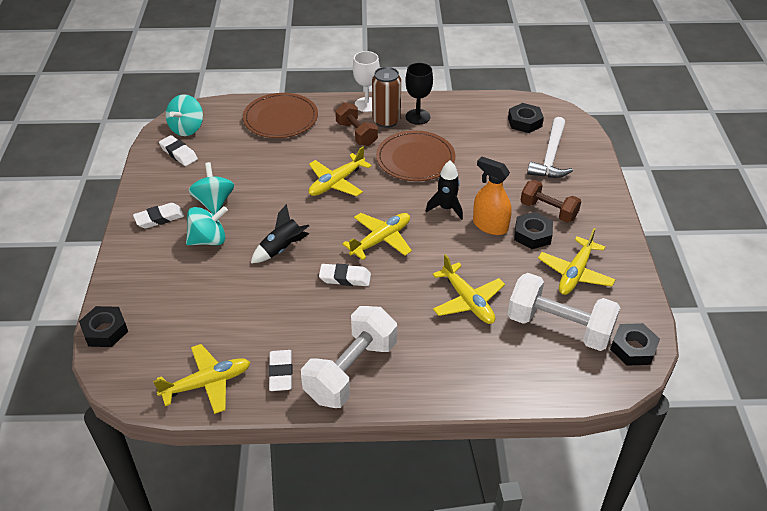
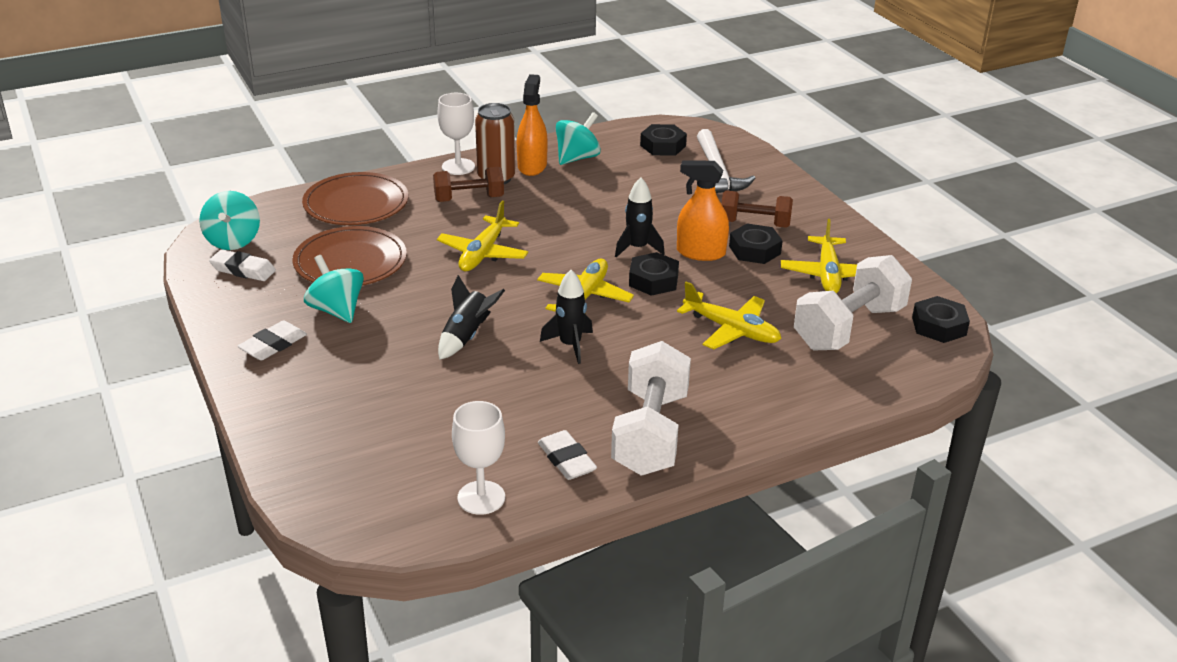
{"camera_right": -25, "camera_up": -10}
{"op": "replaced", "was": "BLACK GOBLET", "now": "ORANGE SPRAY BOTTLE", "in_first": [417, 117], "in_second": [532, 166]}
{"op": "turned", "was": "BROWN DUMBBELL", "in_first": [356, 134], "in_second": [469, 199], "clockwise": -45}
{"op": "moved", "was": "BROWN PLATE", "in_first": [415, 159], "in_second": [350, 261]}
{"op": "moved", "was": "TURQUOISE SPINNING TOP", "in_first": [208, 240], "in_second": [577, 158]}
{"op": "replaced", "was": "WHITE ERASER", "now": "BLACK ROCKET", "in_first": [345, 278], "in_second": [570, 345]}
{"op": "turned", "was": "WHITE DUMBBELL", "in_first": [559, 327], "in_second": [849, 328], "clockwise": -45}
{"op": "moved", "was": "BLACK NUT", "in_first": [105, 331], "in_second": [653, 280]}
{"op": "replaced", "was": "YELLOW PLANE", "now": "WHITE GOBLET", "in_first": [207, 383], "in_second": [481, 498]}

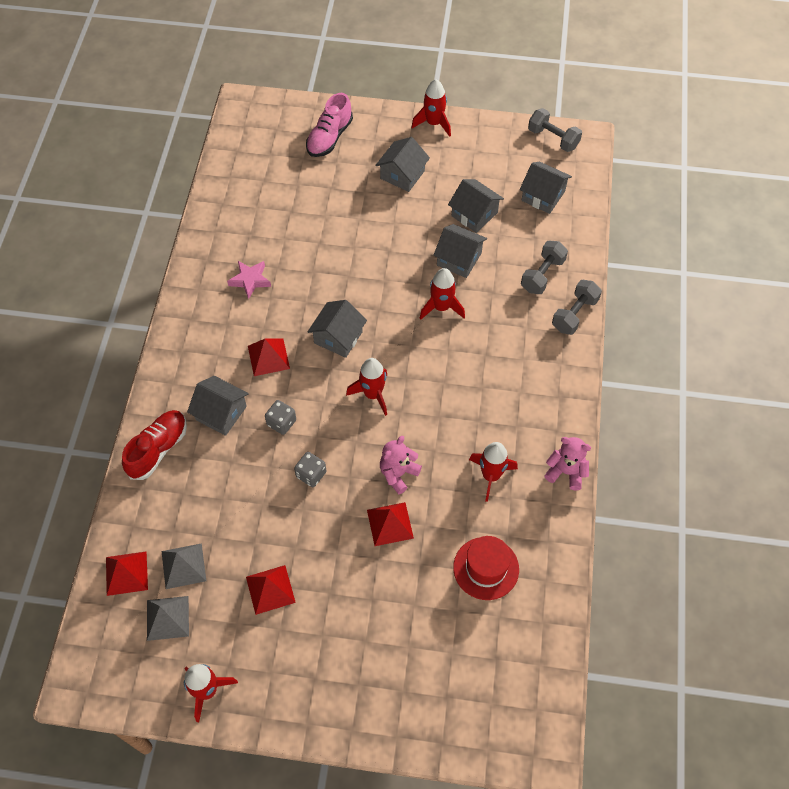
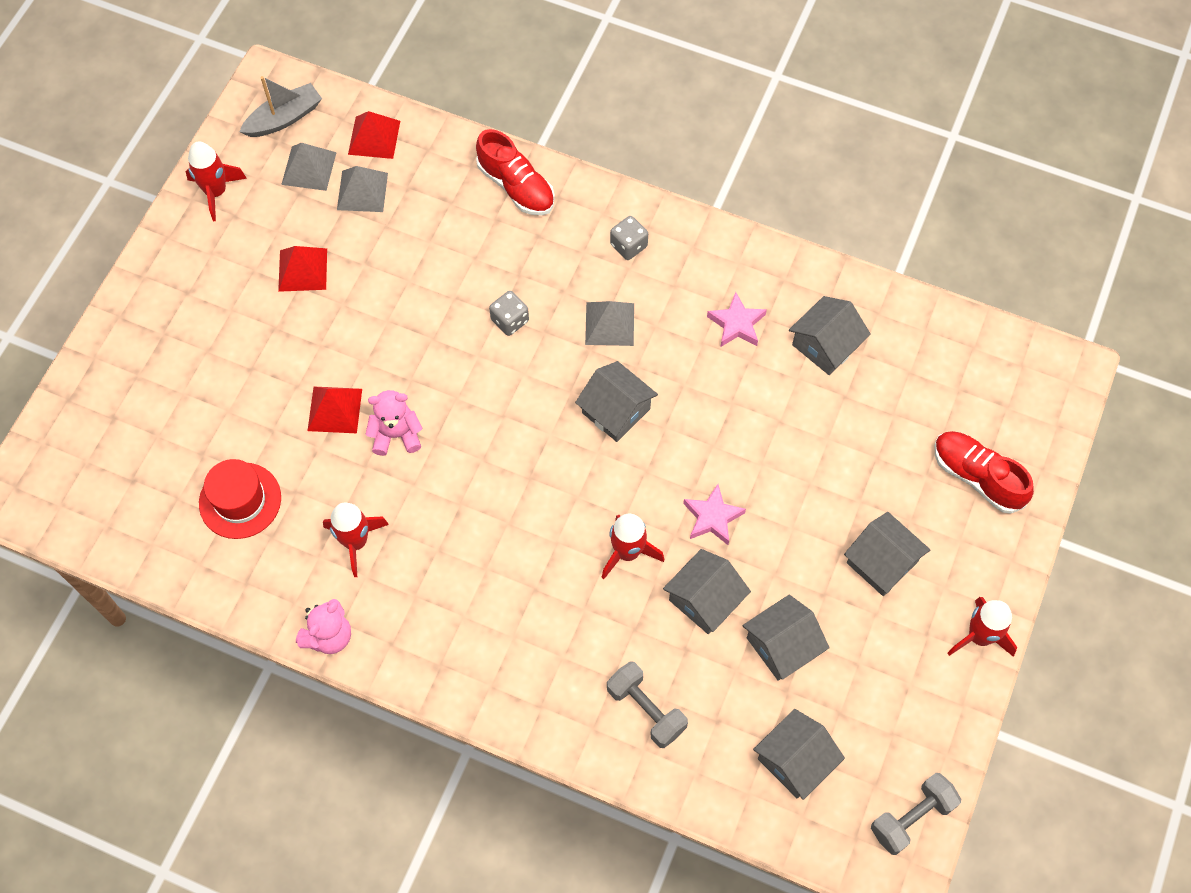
{"camera_right": 105, "camera_up": 5}
{"op": "recoloured", "was": "PINK SHOE", "now": "RED SHOE", "in_first": [329, 137], "in_second": [977, 477]}
{"op": "removed", "was": "GREY DUMBBELL", "in_first": [574, 314]}
{"op": "recoloured", "was": "RED PYRAMID", "now": "GREY PYRAMID", "in_first": [268, 357], "in_second": [609, 323]}
{"op": "removed", "was": "RED ROCKET", "in_first": [372, 394]}
{"op": "moved", "was": "GREY HOUSE", "in_first": [221, 413], "in_second": [825, 345]}
{"op": "turned", "was": "PINK TEDDY BEAR", "in_first": [398, 474], "in_second": [396, 435], "clockwise": -60}
{"op": "moved", "was": "GREY DICE", "in_first": [311, 474], "in_second": [628, 245]}
{"op": "added", "now": "GREY BOAT", "in_second": [284, 118]}
{"op": "added", "now": "PINK STAR", "in_second": [712, 517]}

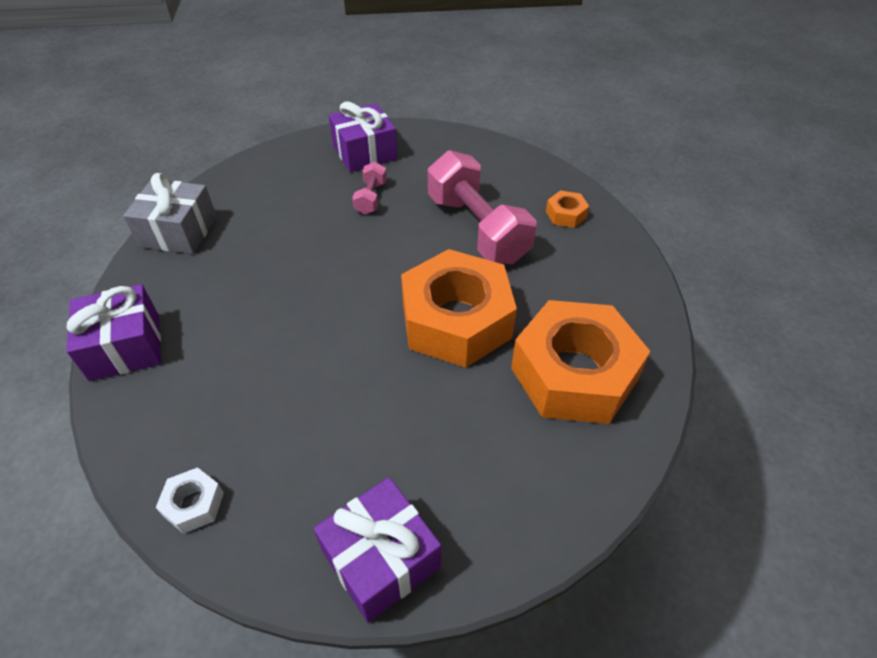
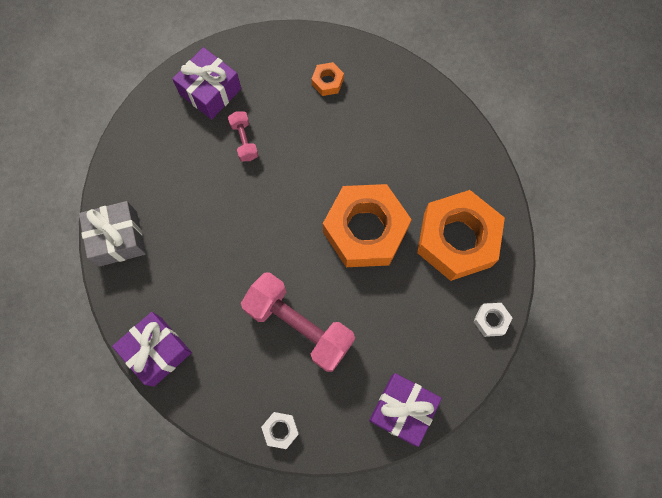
{"camera_right": -25, "camera_up": 25}
{"op": "moved", "was": "PINK DUMBBELL", "in_first": [477, 229], "in_second": [299, 325]}
{"op": "moved", "was": "ORANGE NUT", "in_first": [566, 214], "in_second": [327, 82]}
{"op": "added", "now": "WHITE NUT", "in_second": [491, 320]}

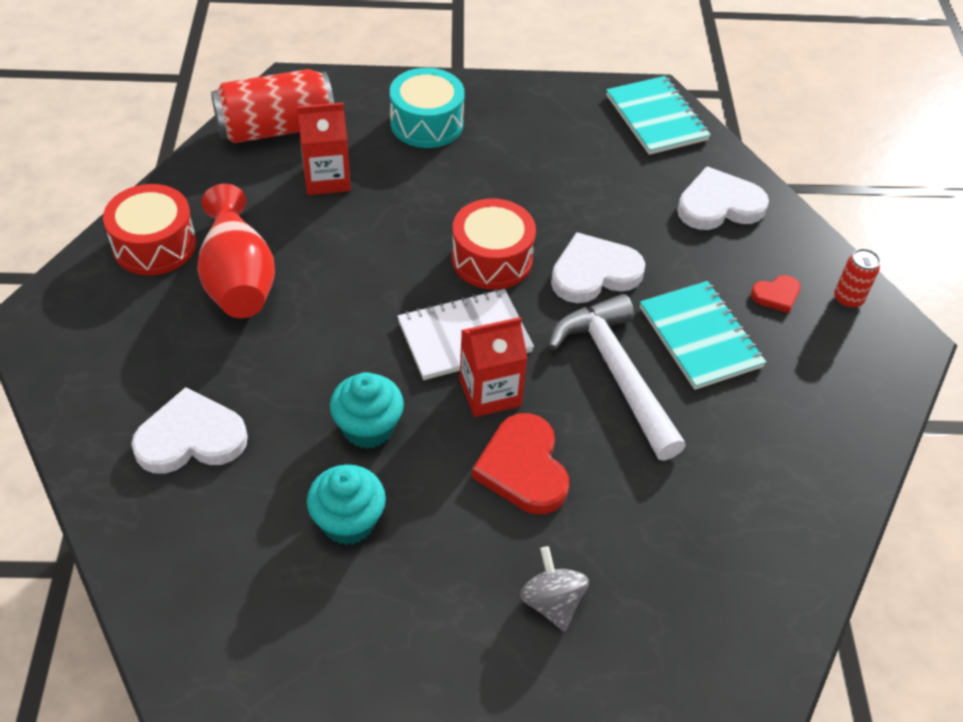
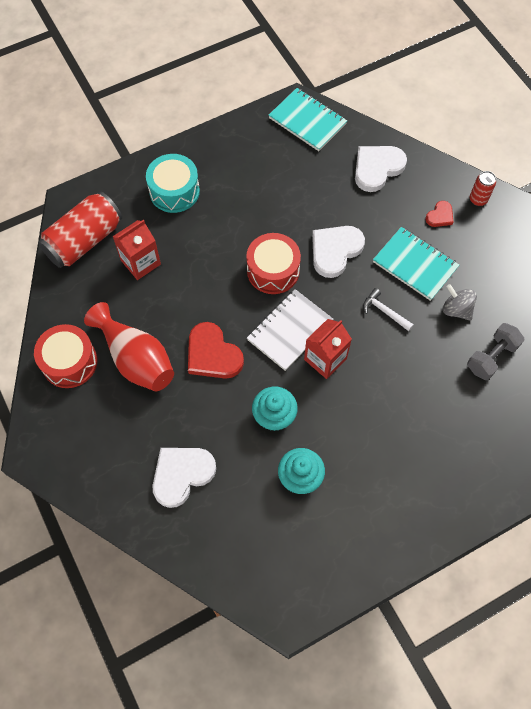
{"camera_right": -25, "camera_up": 15}
{"op": "resized", "was": "WHITE HAMMER", "in_first": [616, 373], "in_second": [384, 311], "ratio": 0.47}
{"op": "moved", "was": "RED HEART", "in_first": [523, 468], "in_second": [212, 354]}
{"op": "moved", "was": "GREY SPINNING TOP", "in_first": [552, 602], "in_second": [456, 309]}
{"op": "added", "now": "GREY DUMBBELL", "in_second": [491, 357]}

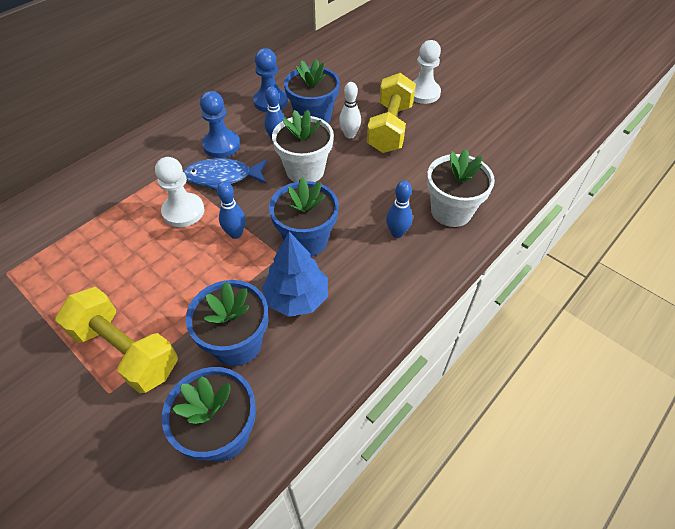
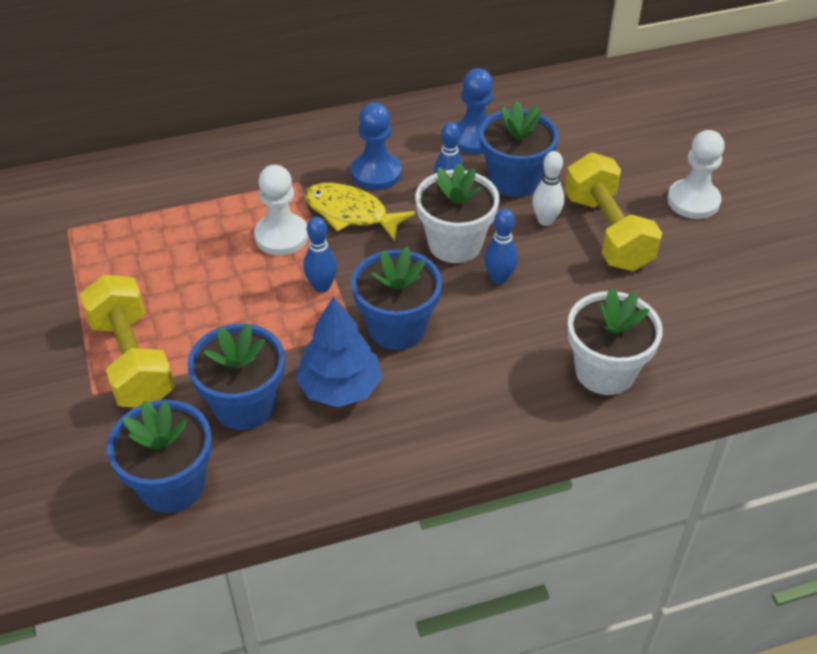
{"camera_right": 30, "camera_up": -5}
{"op": "turned", "was": "YELLOW DUMBBELL", "in_first": [390, 128], "in_second": [607, 232], "clockwise": -60}
{"op": "recoloured", "was": "BLUE FISH", "now": "YELLOW FISH", "in_first": [222, 177], "in_second": [351, 213]}
{"op": "moved", "was": "BLUE BOWLING PIN", "in_first": [397, 233], "in_second": [499, 278]}

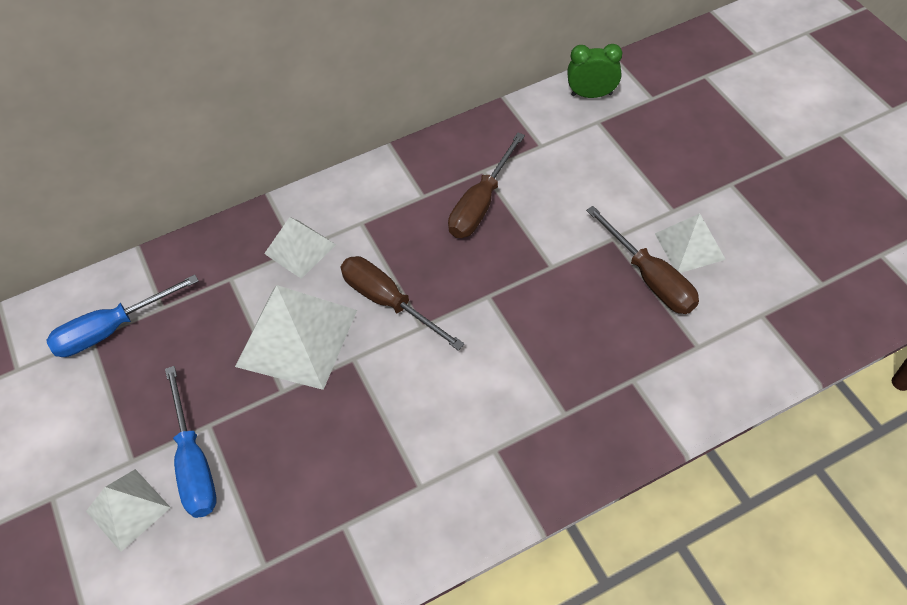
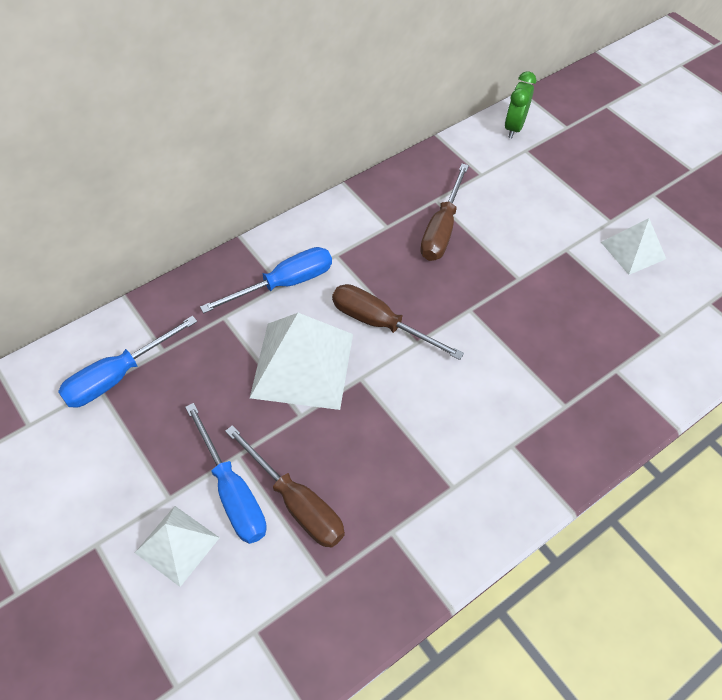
{"camera_right": -15, "camera_up": 0}
{"op": "turned", "was": "GREEN CLOCK", "in_first": [591, 94], "in_second": [514, 127], "clockwise": -60}
{"op": "moved", "was": "BROWN SCREWDRIVER", "in_first": [650, 278], "in_second": [296, 503]}
{"op": "replaced", "was": "WHITE PYRAMID", "now": "BLUE SCREWDRIVER", "in_first": [300, 249], "in_second": [284, 284]}

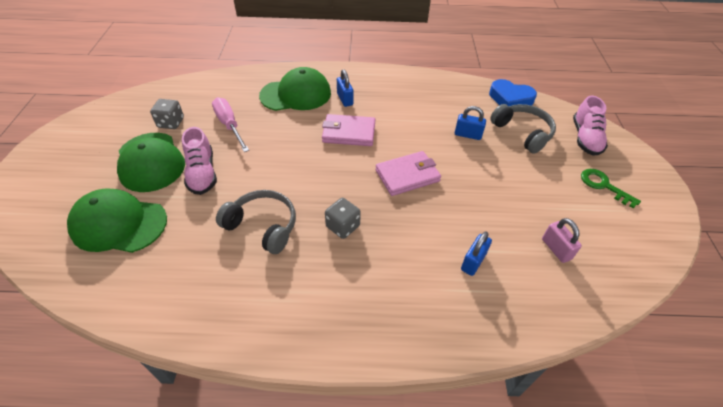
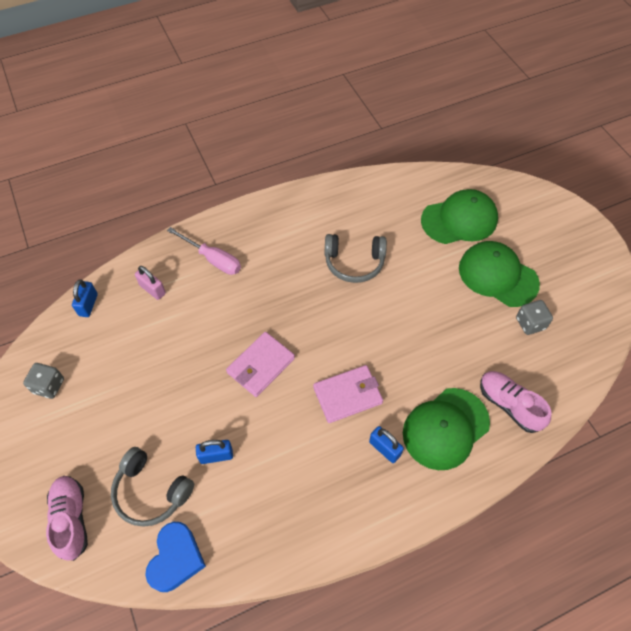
{"camera_right": 155, "camera_up": 10}
{"op": "turned", "was": "BLUE HEART", "in_first": [510, 99], "in_second": [176, 558], "clockwise": 105}
{"op": "moved", "was": "PINK SCREWDRIVER", "in_first": [229, 125], "in_second": [213, 259]}
{"op": "moved", "was": "PINK SHOE", "in_first": [202, 173], "in_second": [509, 405]}
{"op": "removed", "was": "GREEN KEY", "in_first": [603, 186]}
{"op": "moved", "was": "GREY DICE", "in_first": [343, 226], "in_second": [49, 386]}
{"op": "moved", "was": "PINK PADLOCK", "in_first": [556, 249], "in_second": [152, 289]}
{"op": "moved", "was": "BLUE PADLOCK", "in_first": [473, 262], "in_second": [88, 305]}

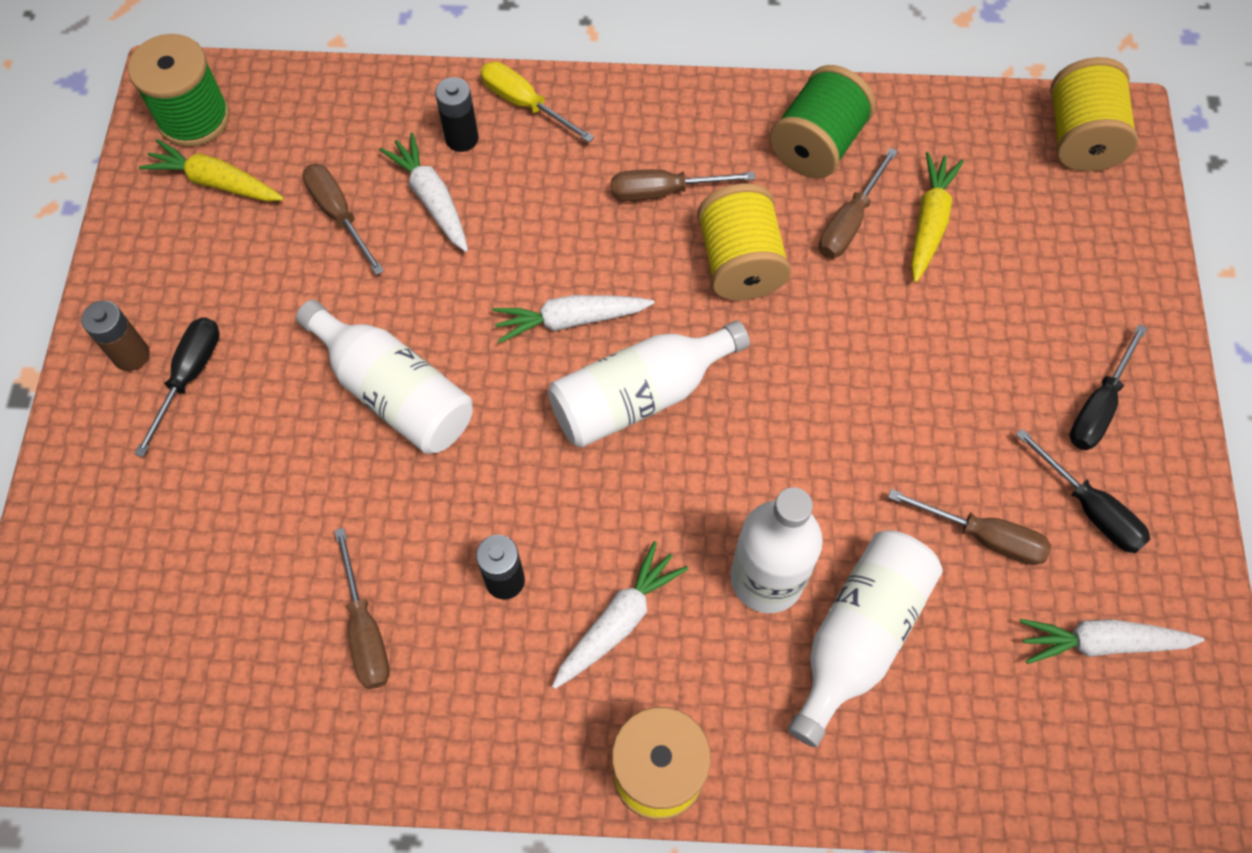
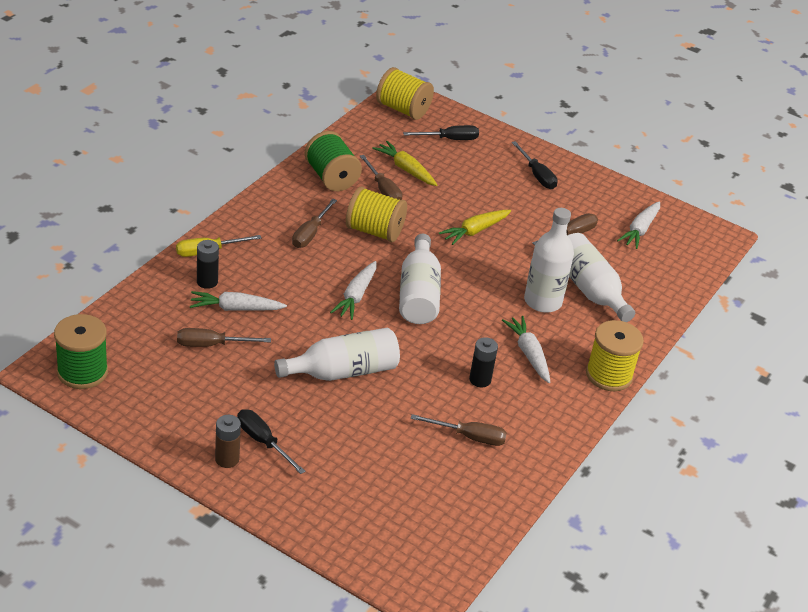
{"camera_right": -65, "camera_up": -25}
{"op": "moved", "was": "YELLOW CARROT", "in_first": [216, 182], "in_second": [475, 231]}
{"op": "moved", "was": "BLACK SCREWDRIVER", "in_first": [1090, 509], "in_second": [449, 139]}

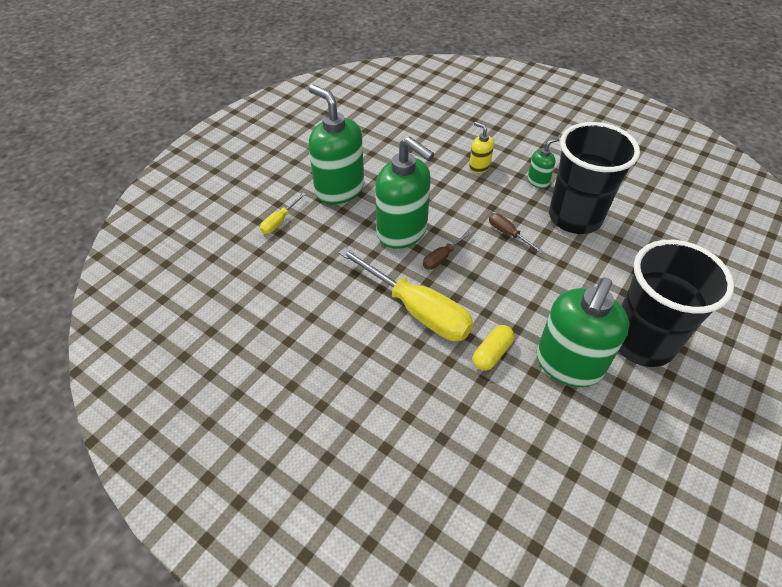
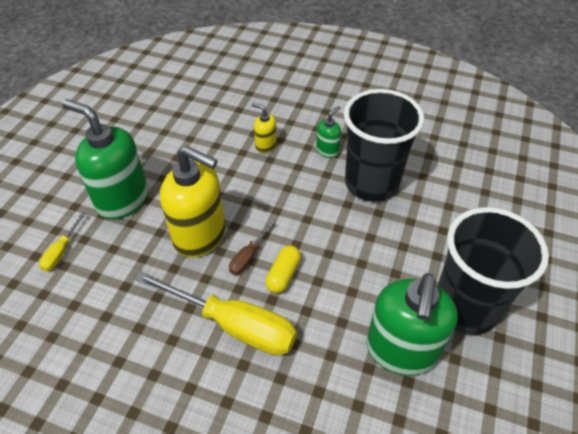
{"camera_right": -15, "camera_up": 0}
{"op": "recoloured", "was": "GREEN SOAP DISPENSER", "now": "YELLOW SOAP DISPENSER", "in_first": [402, 232], "in_second": [200, 235]}
{"op": "removed", "was": "BROWN SCREWDRIVER", "in_first": [508, 234]}
{"op": "moved", "was": "YELLOW CAPSULE", "in_first": [492, 353], "in_second": [283, 274]}

